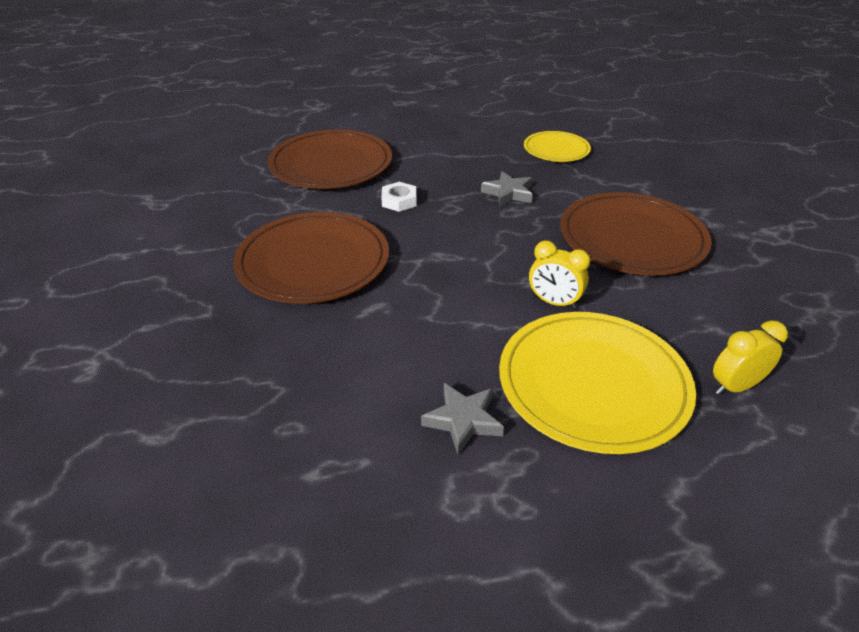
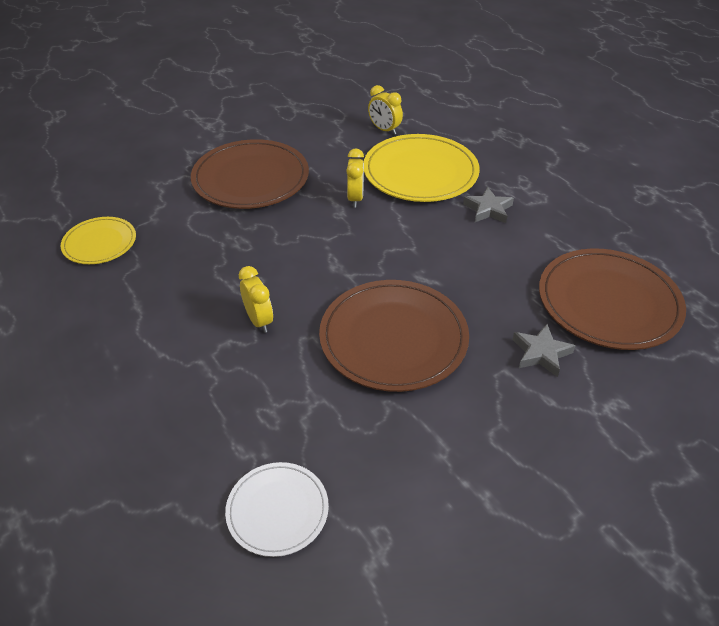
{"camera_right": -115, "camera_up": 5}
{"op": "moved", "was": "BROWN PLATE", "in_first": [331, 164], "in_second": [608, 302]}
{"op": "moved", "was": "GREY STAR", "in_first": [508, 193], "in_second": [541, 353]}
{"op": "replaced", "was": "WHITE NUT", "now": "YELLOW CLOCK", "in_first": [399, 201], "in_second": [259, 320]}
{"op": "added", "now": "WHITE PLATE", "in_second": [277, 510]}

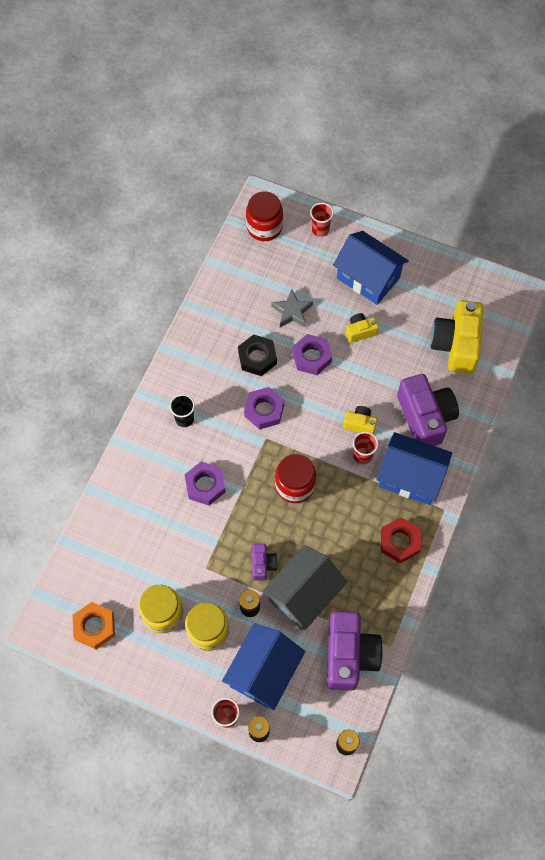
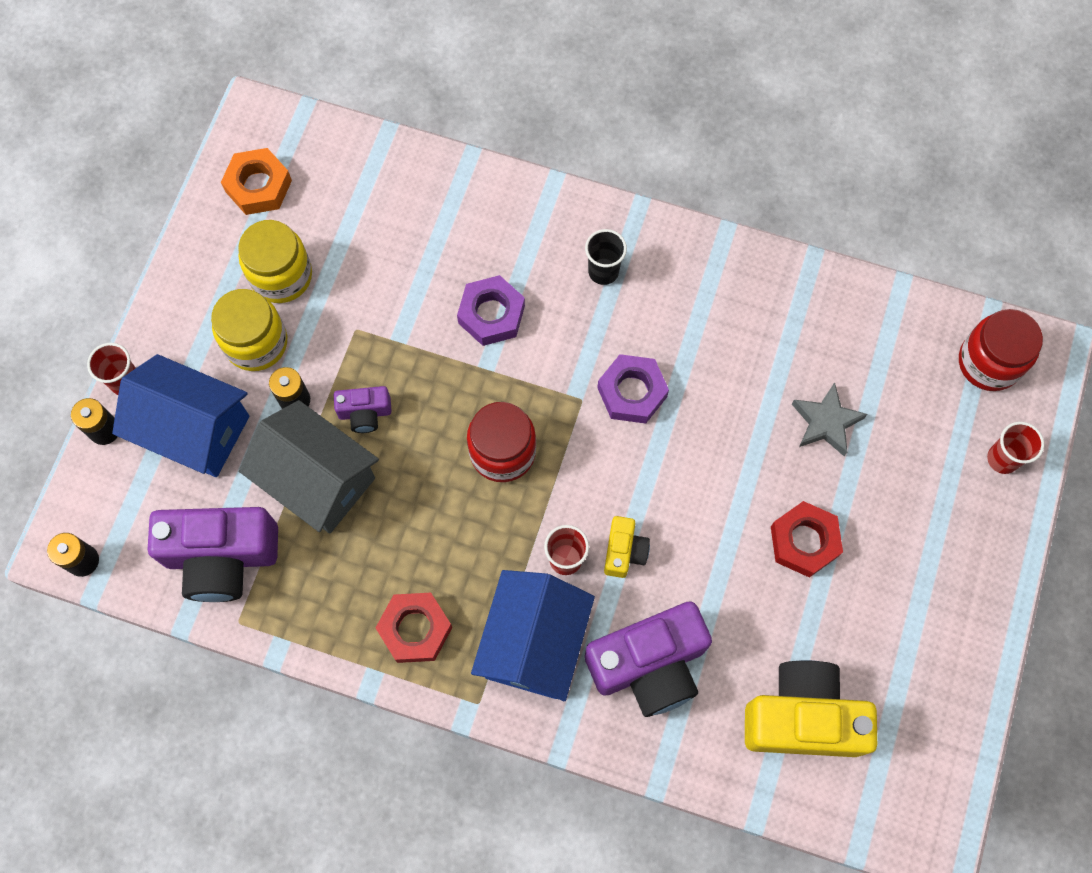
{"camera_right": 85, "camera_up": 5}
{"op": "removed", "was": "BLUE HOUSE", "in_first": [368, 278]}
{"op": "replaced", "was": "YELLOW CAMERA", "now": "RED NUT", "in_first": [360, 331], "in_second": [804, 541]}
{"op": "removed", "was": "BLACK NUT", "in_first": [257, 358]}
{"op": "removed", "was": "PURPLE NUT", "in_first": [311, 357]}

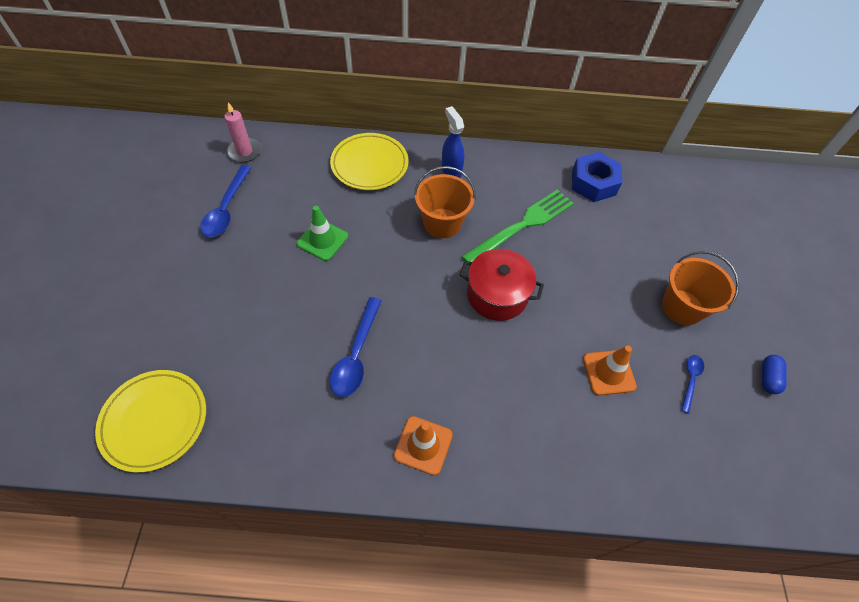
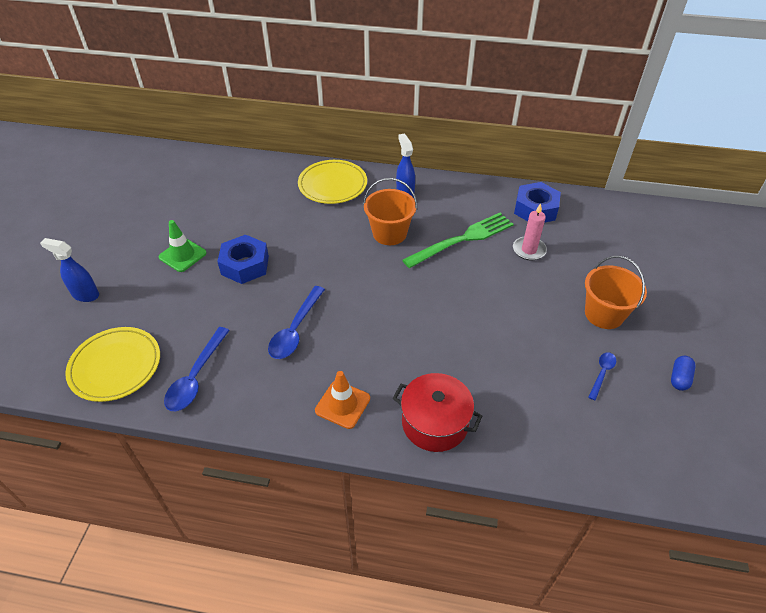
{"camera_right": 10, "camera_up": -10}
{"op": "moved", "was": "PINK CANDLE", "in_first": [245, 152], "in_second": [529, 250]}
{"op": "moved", "was": "BLUE SPOON", "in_first": [226, 209], "in_second": [196, 377]}
{"op": "moved", "was": "GREEN TRAFFIC CONE", "in_first": [322, 240], "in_second": [182, 255]}
{"op": "moved", "was": "RED POT", "in_first": [497, 295], "in_second": [435, 423]}
{"op": "removed", "was": "ORANGE TRAFFIC CONE", "in_first": [609, 372]}
{"op": "added", "now": "BLUE NUT", "in_second": [245, 265]}
{"op": "added", "now": "BLUE SPRAY BOTTLE", "in_second": [85, 295]}

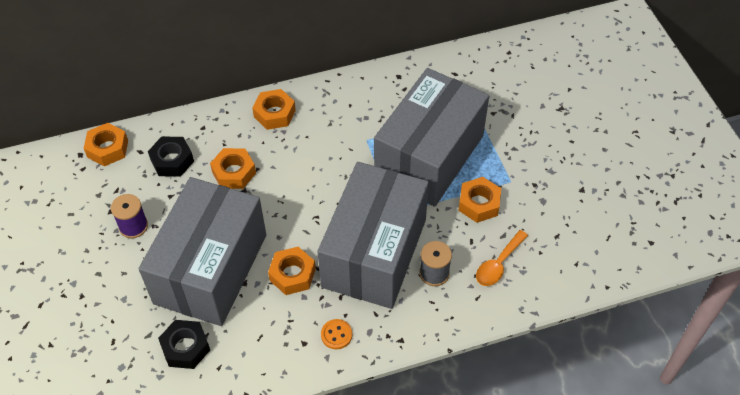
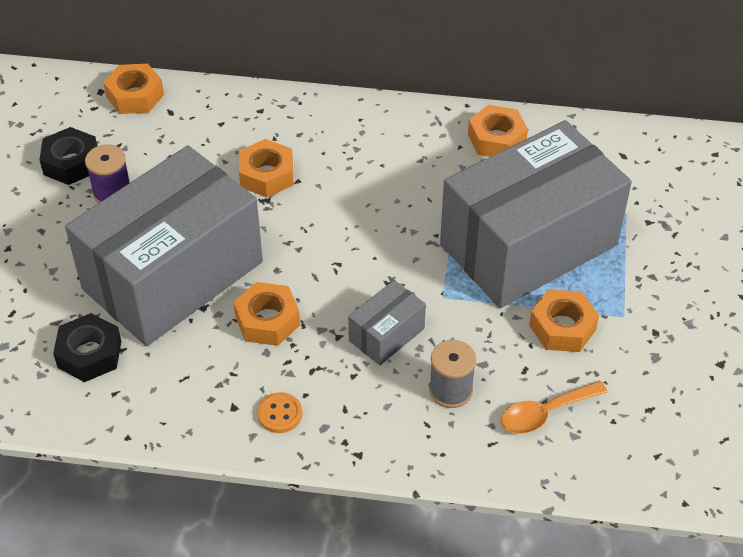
{"camera_right": 25, "camera_up": -5}
{"op": "moved", "was": "ORANGE NUT", "in_first": [274, 114], "in_second": [496, 139]}
{"op": "moved", "was": "BLACK NUT", "in_first": [172, 161], "in_second": [71, 163]}
{"op": "resized", "was": "GREY BOX", "in_first": [374, 253], "in_second": [386, 335], "ratio": 0.41}

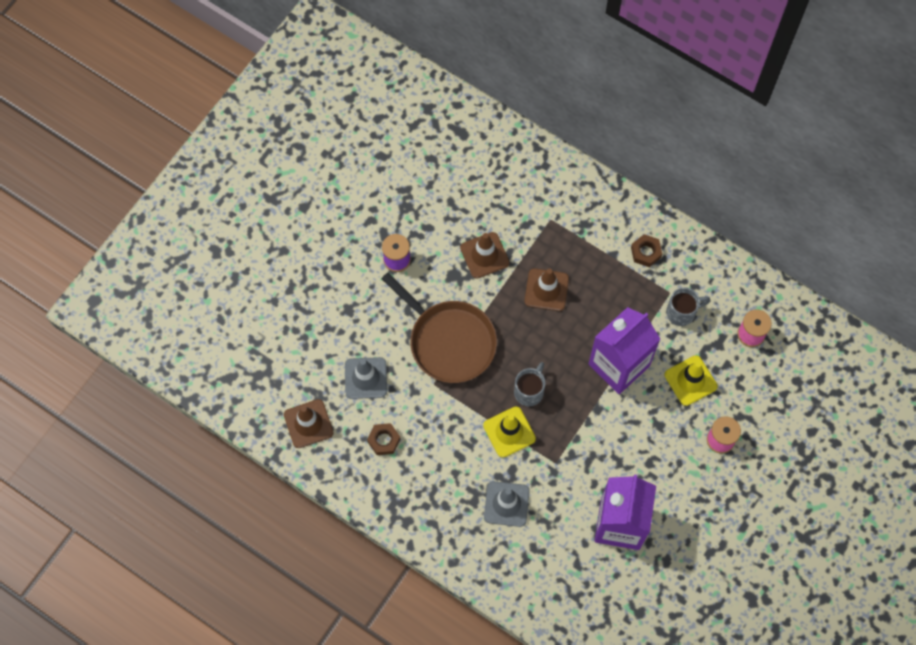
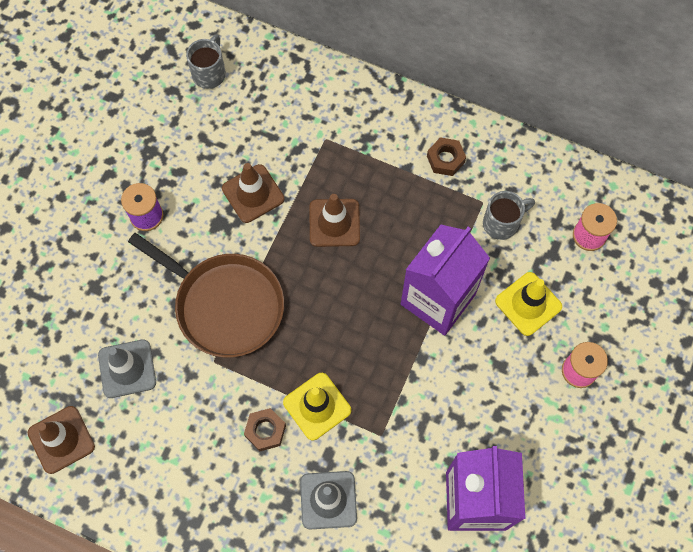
{"camera_right": -10, "camera_up": 0}
{"op": "moved", "was": "GREY MUG", "in_first": [529, 391], "in_second": [209, 73]}
{"op": "moved", "was": "BROWN NUT", "in_first": [384, 440], "in_second": [265, 431]}

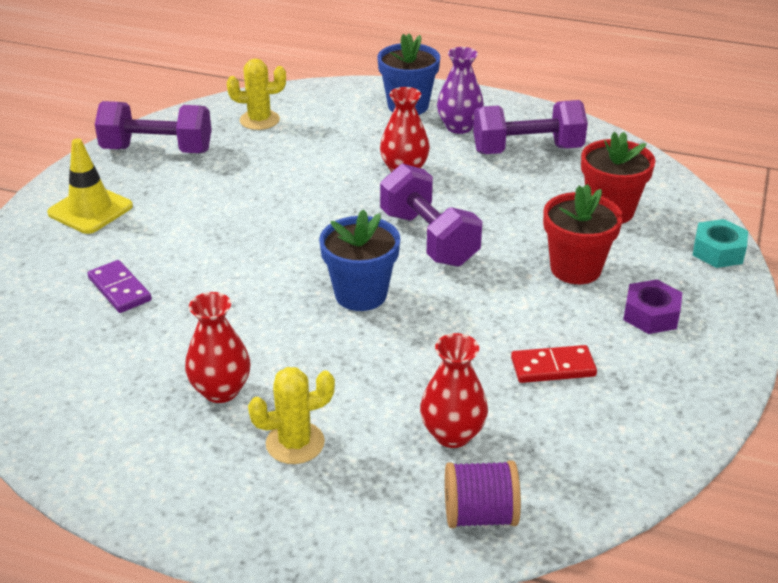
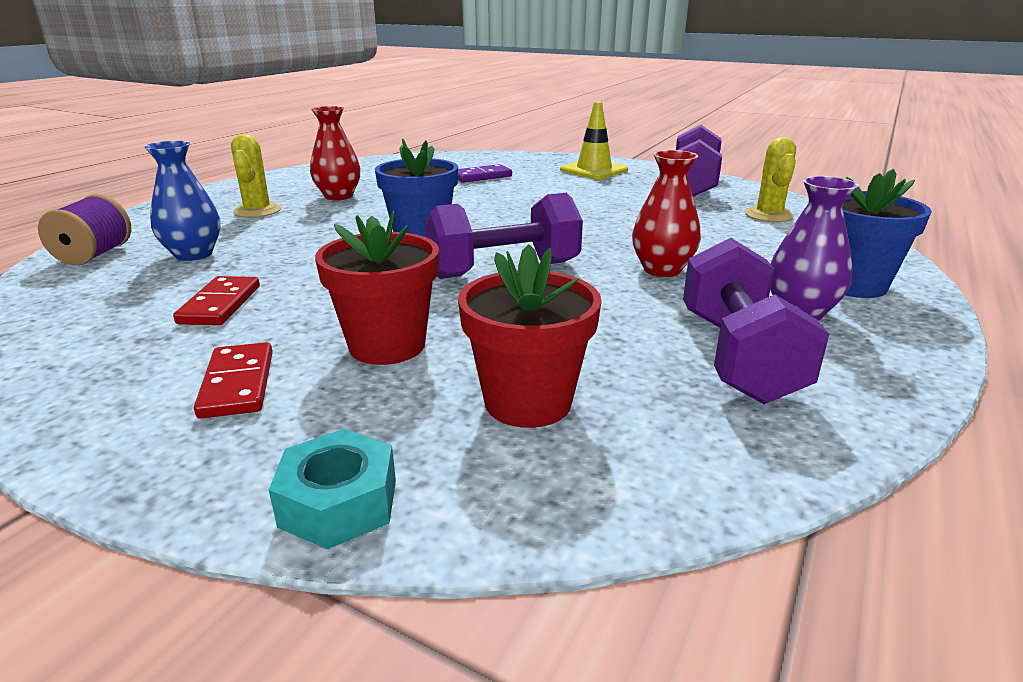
{"camera_right": 100, "camera_up": -10}
{"op": "replaced", "was": "PURPLE NUT", "now": "RED DOMINO", "in_first": [651, 315], "in_second": [238, 384]}
{"op": "recoloured", "was": "RED VASE", "now": "BLUE VASE", "in_first": [452, 434], "in_second": [193, 254]}

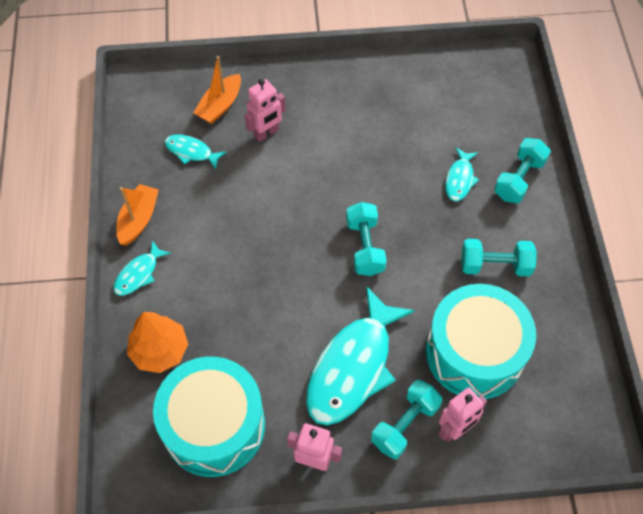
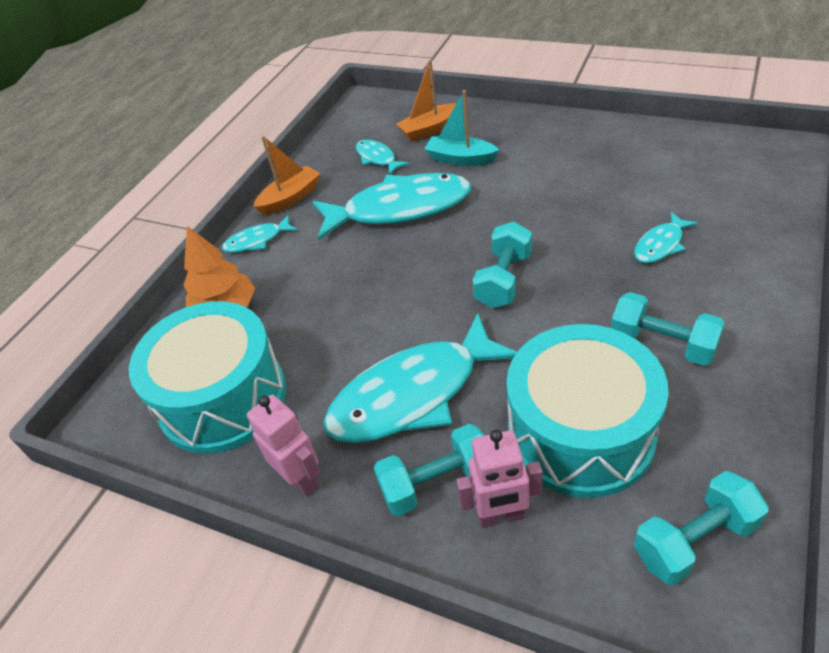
{"camera_right": 35, "camera_up": -15}
{"op": "replaced", "was": "PINK ROBOT", "now": "TURQUOISE BOAT", "in_first": [266, 133], "in_second": [460, 159]}
{"op": "moved", "was": "TURQUOISE DUMBBELL", "in_first": [519, 179], "in_second": [694, 540]}
{"op": "added", "now": "TURQUOISE FISH", "in_second": [399, 209]}

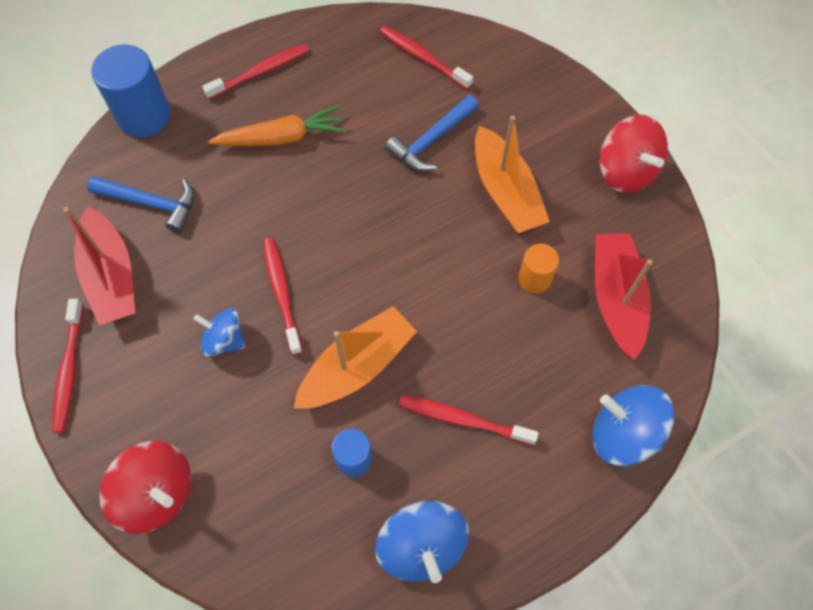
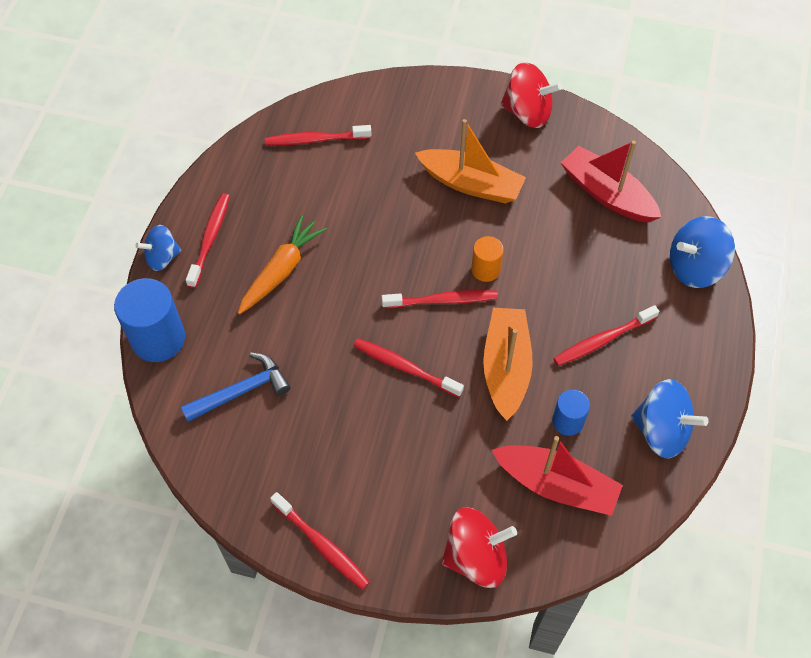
{"camera_right": -45, "camera_up": -5}
{"op": "removed", "was": "BLUE HAMMER", "in_first": [431, 141]}
{"op": "moved", "was": "RED BOAT", "in_first": [111, 276], "in_second": [556, 485]}
{"op": "moved", "was": "ORANGE CYLINDER", "in_first": [534, 278], "in_second": [485, 269]}
{"op": "moved", "was": "BLUE SPINNING TOP", "in_first": [224, 340], "in_second": [162, 257]}
{"op": "added", "now": "RED TOOTHBRUSH", "in_second": [442, 301]}

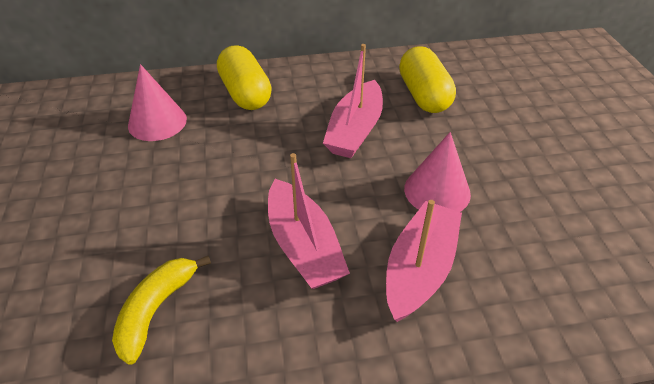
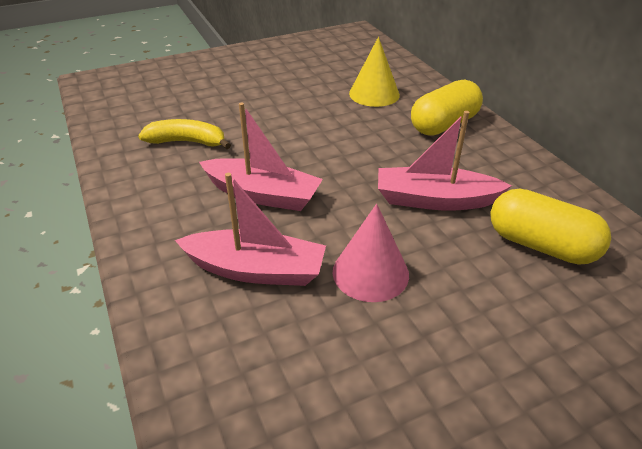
{"camera_right": 75, "camera_up": -5}
{"op": "turned", "was": "YELLOW CAPSULE", "in_first": [424, 95], "in_second": [540, 245], "clockwise": 60}
{"op": "recoloured", "was": "PINK CONE", "now": "YELLOW CONE", "in_first": [157, 122], "in_second": [374, 94]}
{"op": "turned", "was": "PINK BOAT", "in_first": [304, 246], "in_second": [263, 195], "clockwise": -120}

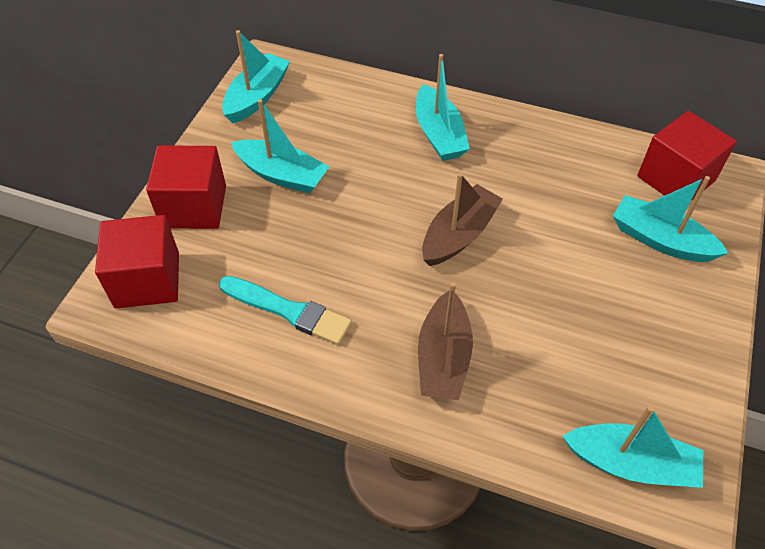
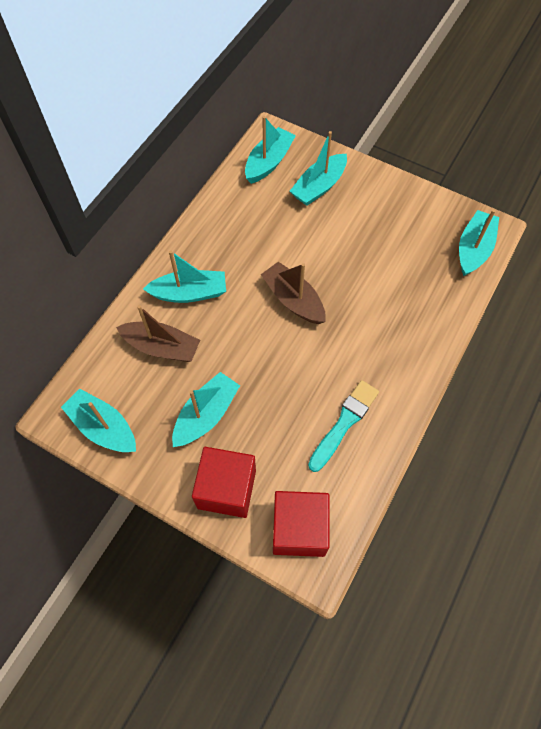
{"camera_right": -80, "camera_up": 10}
{"op": "replaced", "was": "RED CUBE", "now": "TURQUOISE BOAT", "in_first": [676, 178], "in_second": [269, 162]}
{"op": "moved", "was": "BROWN BOAT", "in_first": [443, 358], "in_second": [161, 347]}

